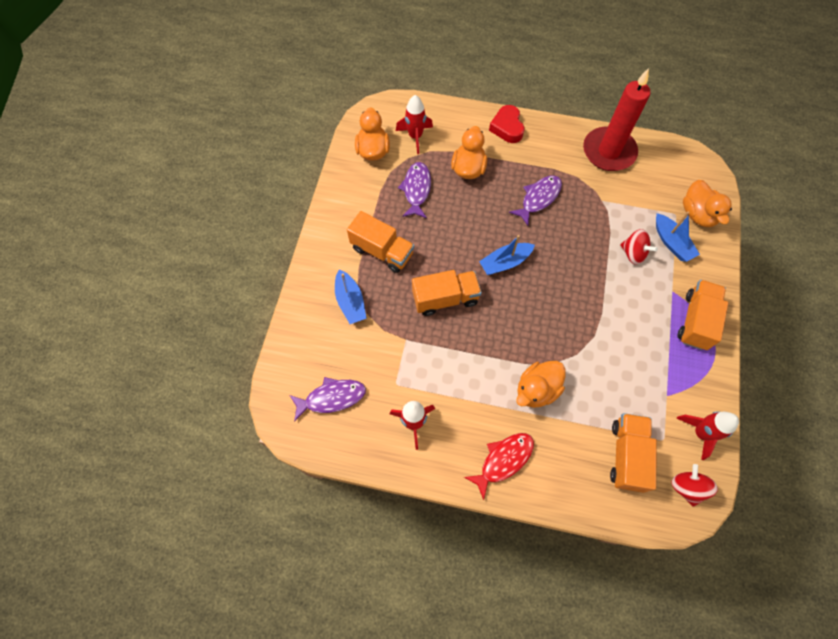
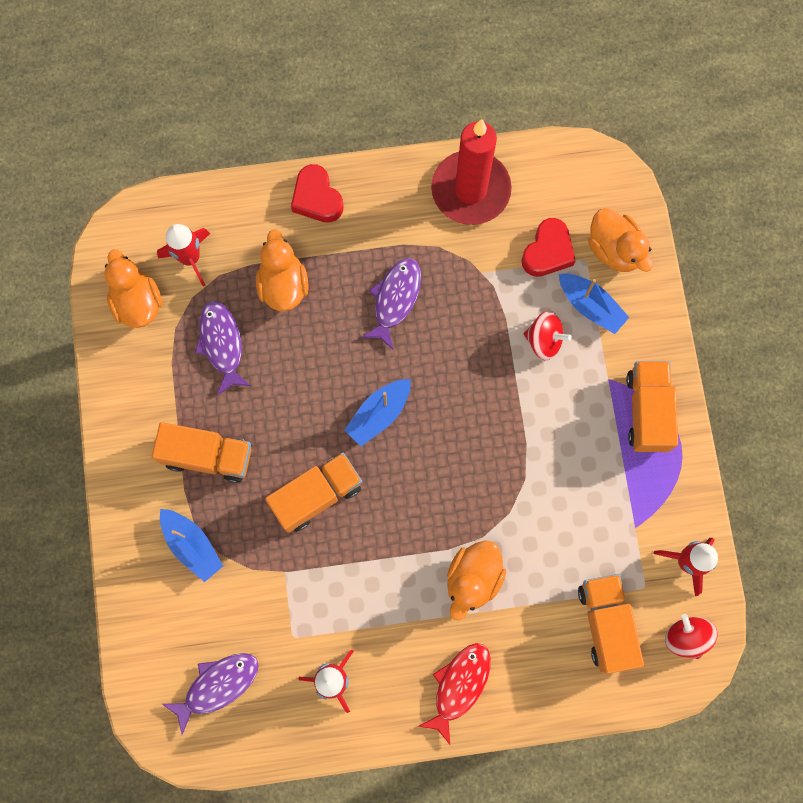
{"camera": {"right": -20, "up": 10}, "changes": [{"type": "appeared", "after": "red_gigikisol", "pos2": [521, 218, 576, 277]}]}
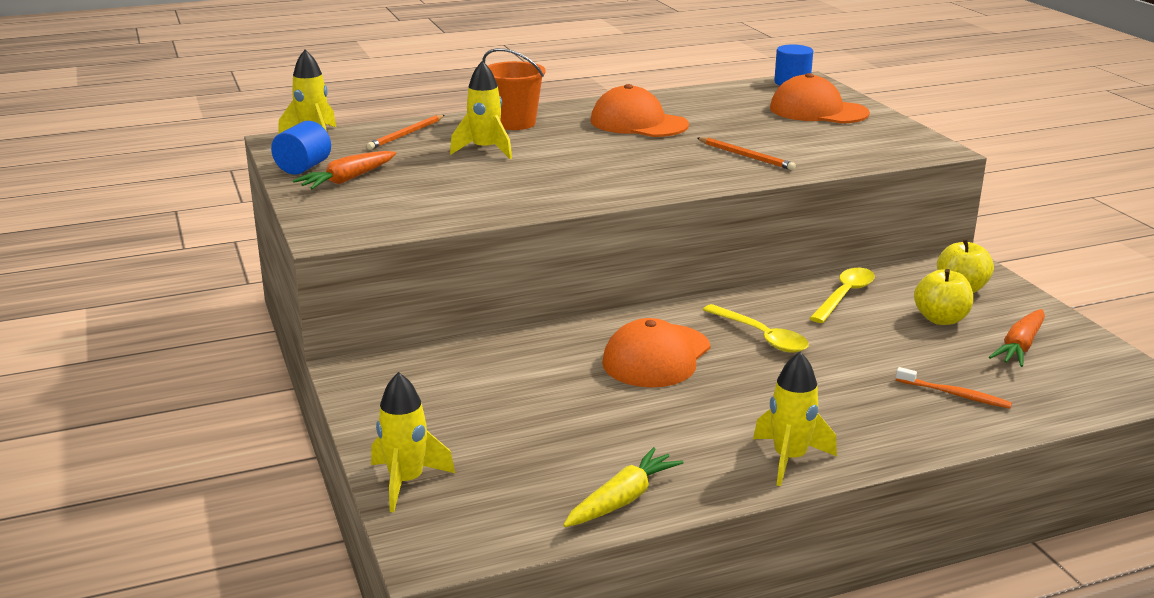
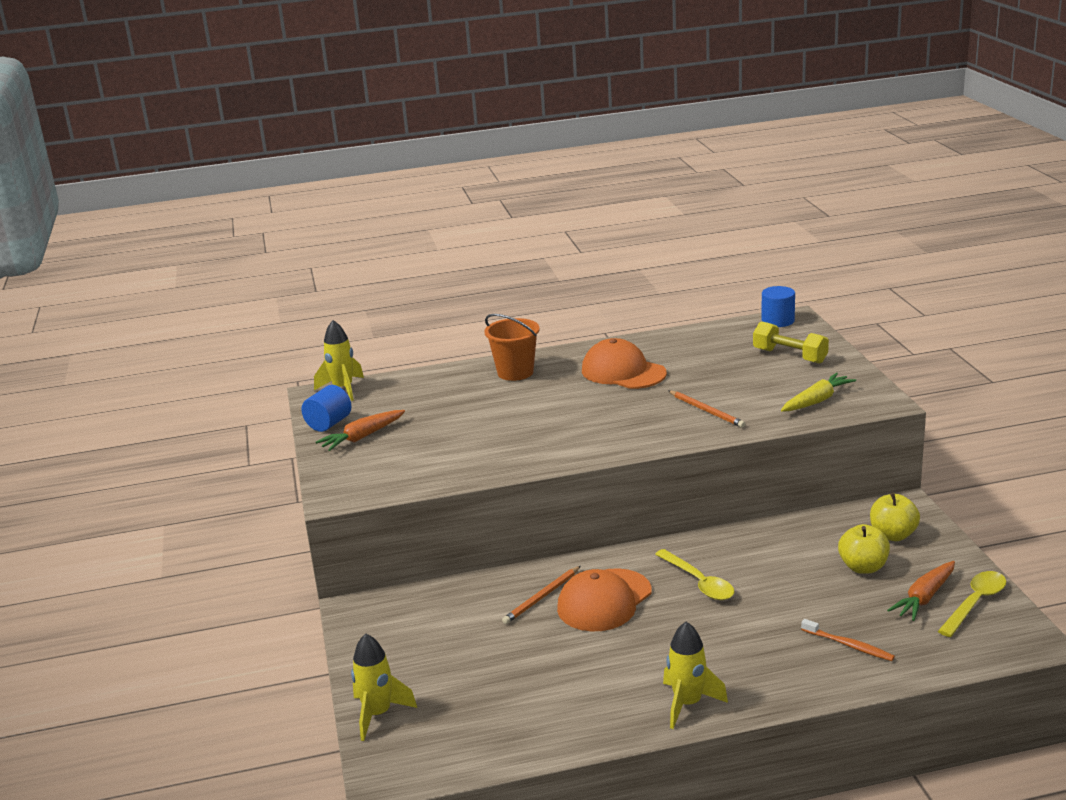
{"camera": {"right": 10, "up": 0}, "changes": [{"type": "relocated", "before": "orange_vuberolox", "pos1": [367, 115, 445, 150], "pos2": [502, 566, 581, 624]}, {"type": "missing", "before": "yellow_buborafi", "pos1": [450, 61, 512, 159]}, {"type": "relocated", "before": "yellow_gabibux", "pos1": [563, 447, 684, 527], "pos2": [781, 373, 856, 411]}, {"type": "exchanged", "before": "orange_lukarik", "after": "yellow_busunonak", "pos1": [770, 73, 870, 124], "pos2": [753, 321, 829, 364]}, {"type": "relocated", "before": "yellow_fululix", "pos1": [810, 268, 875, 323], "pos2": [938, 571, 1006, 637]}]}
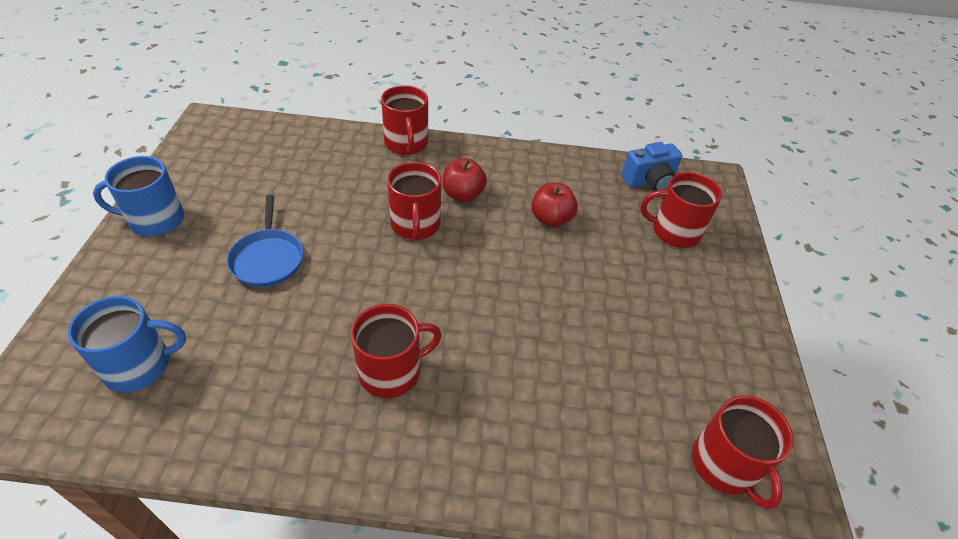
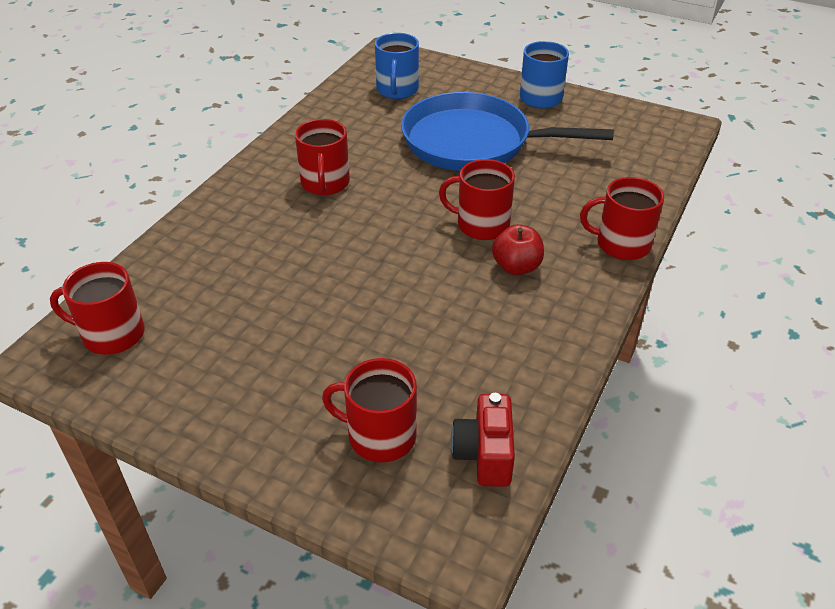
{"camera": {"right": 115, "up": -5}, "changes": [{"type": "size", "before": "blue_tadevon", "pos1": [227, 195, 303, 287], "pos2": [401, 92, 614, 171], "scale": 2.03}, {"type": "missing", "before": "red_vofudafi", "pos1": [531, 182, 578, 227]}, {"type": "colour", "before": "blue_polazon", "after": "red_polazon", "pos1": [621, 142, 682, 191], "pos2": [451, 393, 515, 487]}, {"type": "spun", "before": "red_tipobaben", "pos1": [640, 172, 722, 248], "pos2": [322, 358, 417, 463], "turn": -105}]}
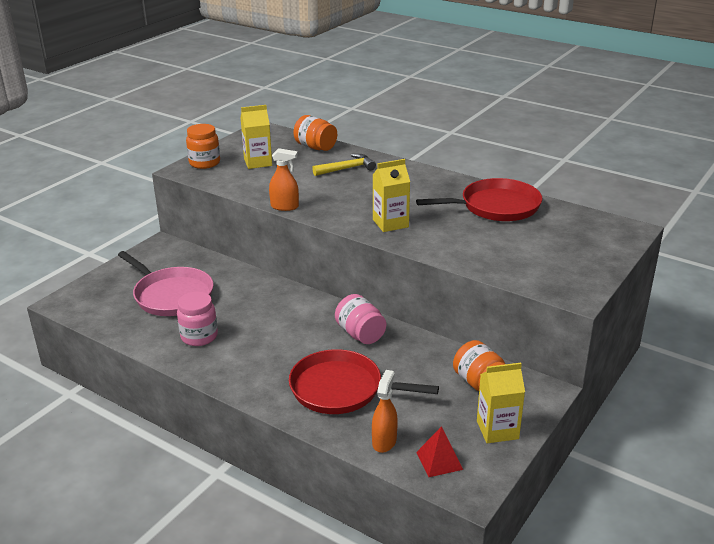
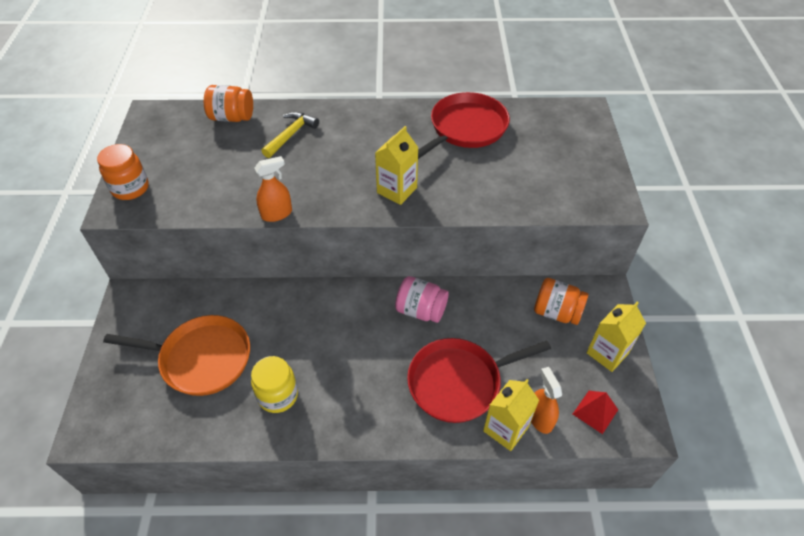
{"camera": {"right": -35, "up": 20}, "changes": [{"type": "colour", "before": "pink_tadevon", "after": "orange_tadevon", "pos1": [118, 251, 214, 316], "pos2": [103, 315, 250, 396]}, {"type": "colour", "before": "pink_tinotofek", "after": "yellow_tinotofek", "pos1": [177, 292, 218, 346], "pos2": [251, 356, 298, 413]}, {"type": "relocated", "before": "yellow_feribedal", "pos1": [241, 105, 272, 169], "pos2": [483, 379, 539, 451]}]}
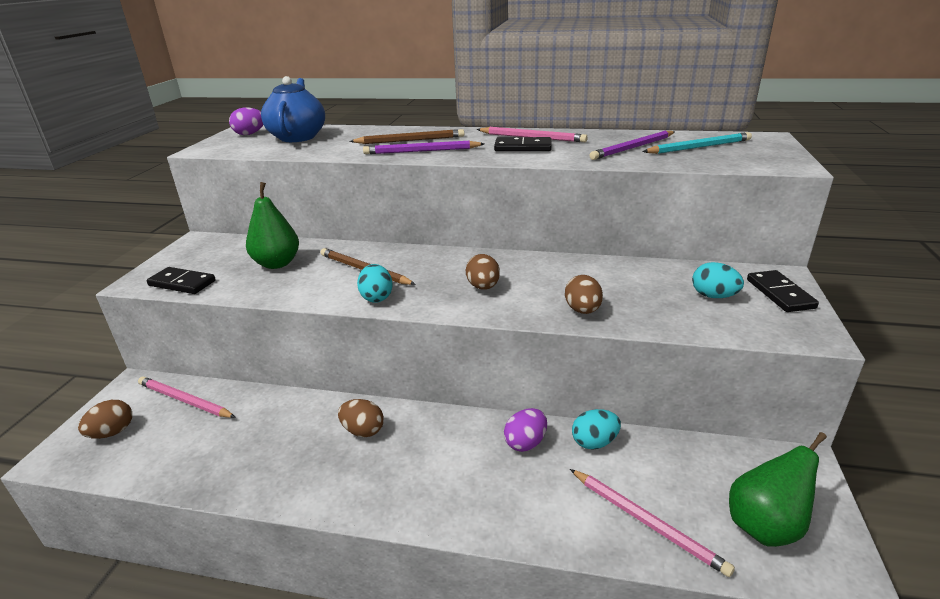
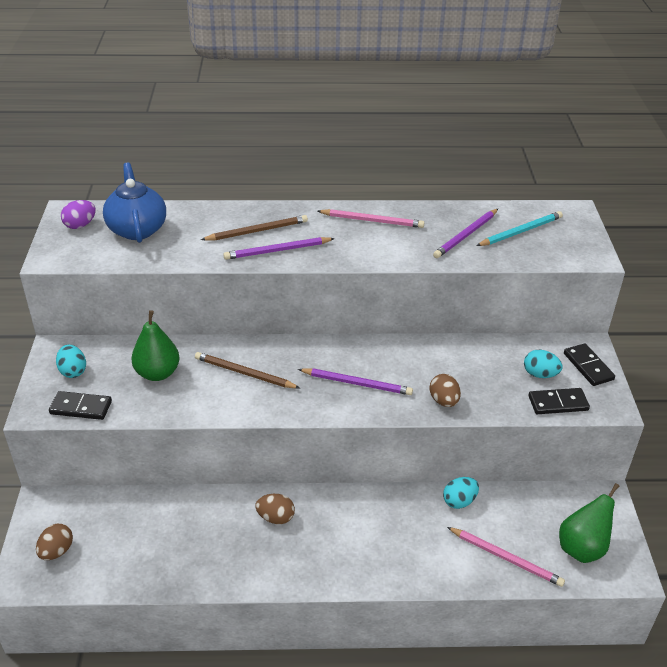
{"camera": {"right": -15, "up": 10}, "changes": [{"type": "missing", "before": "pink_vuberolox", "pos1": [138, 377, 236, 418]}, {"type": "relocated", "before": "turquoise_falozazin", "pos1": [357, 264, 393, 303], "pos2": [56, 345, 86, 378]}, {"type": "exchanged", "before": "brown_falozazin", "after": "purple_vuberolox", "pos1": [466, 254, 500, 290], "pos2": [298, 368, 413, 395]}, {"type": "relocated", "before": "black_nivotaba", "pos1": [494, 137, 552, 151], "pos2": [528, 388, 590, 414]}, {"type": "missing", "before": "purple_falozazin", "pos1": [504, 408, 547, 452]}]}
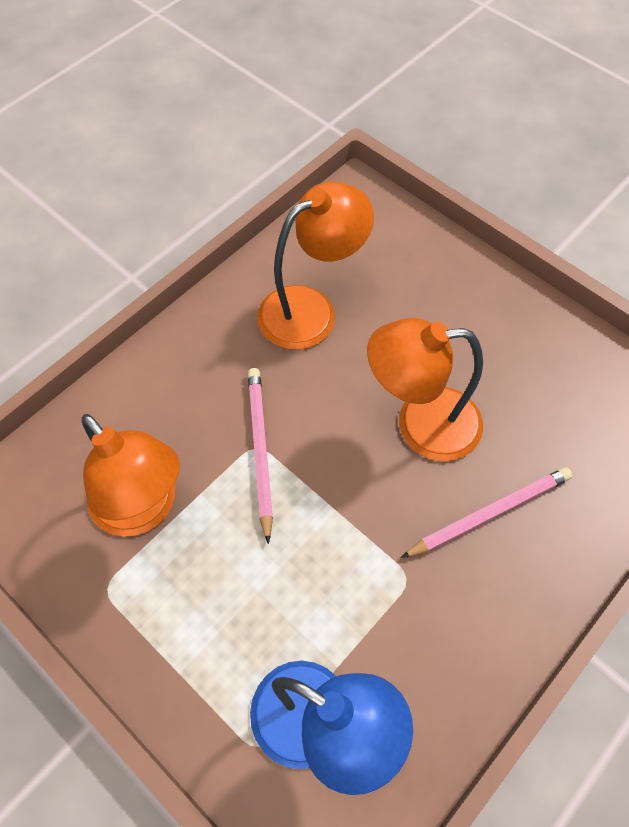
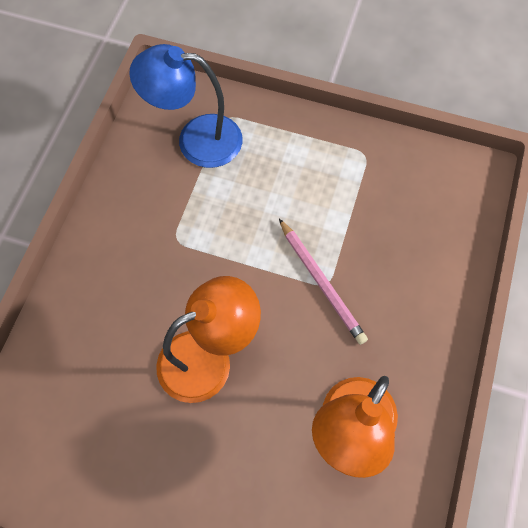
{"camera": {"right": 155, "up": 5}, "changes": [{"type": "missing", "before": "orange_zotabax", "pos1": [81, 414, 180, 537]}, {"type": "missing", "before": "pink_vuberolox", "pos1": [401, 467, 573, 558]}]}
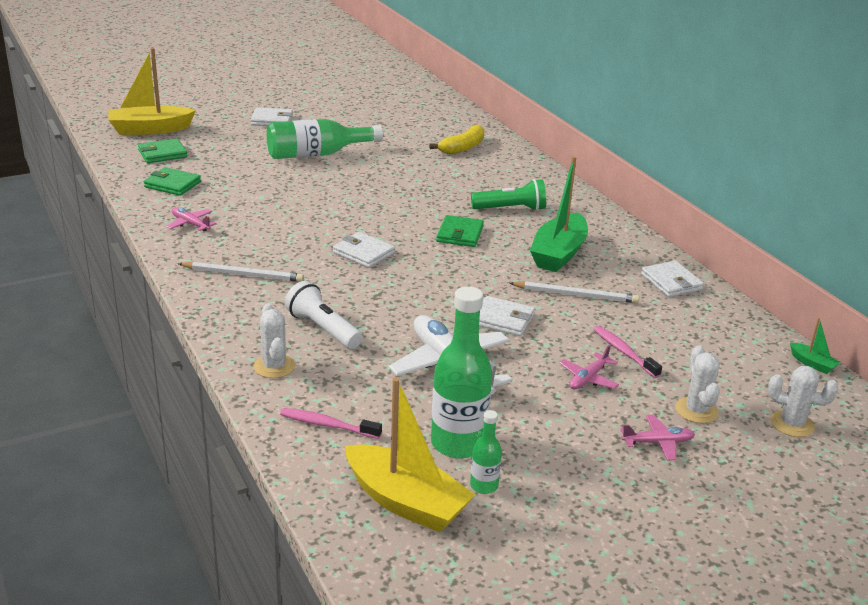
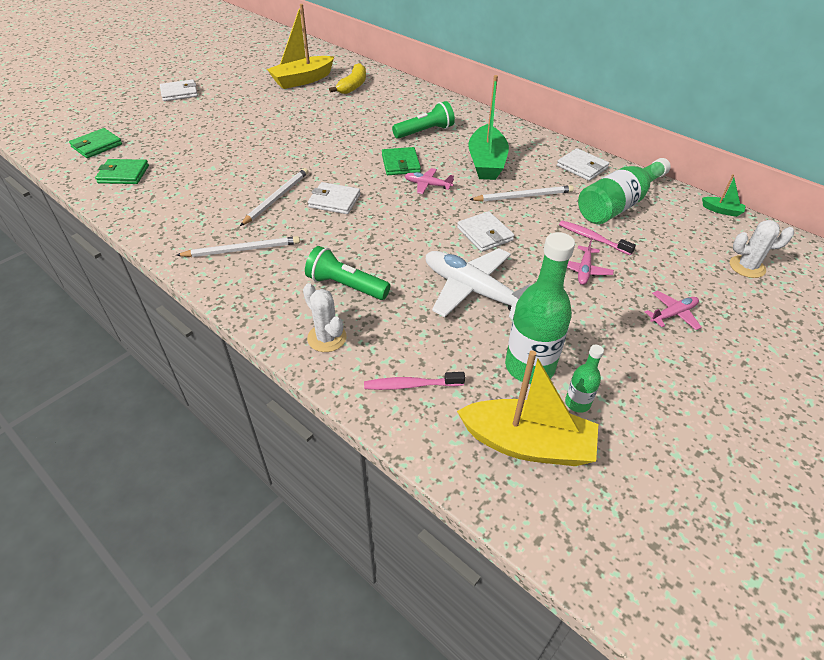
{"camera": {"right": -20, "up": 15}, "changes": [{"type": "relocated", "before": "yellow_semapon", "pos1": [108, 48, 196, 135], "pos2": [267, 4, 334, 89]}, {"type": "relocated", "before": "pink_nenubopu", "pos1": [167, 207, 217, 231], "pos2": [405, 168, 454, 194]}, {"type": "relocated", "before": "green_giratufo", "pos1": [267, 119, 383, 159], "pos2": [578, 158, 671, 224]}, {"type": "colour", "before": "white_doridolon", "after": "green_doridolon", "pos1": [285, 281, 362, 349], "pos2": [305, 246, 390, 300]}, {"type": "spun", "before": "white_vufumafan", "pos1": [479, 296, 535, 336], "pos2": [457, 211, 514, 252], "turn": 60}, {"type": "missing", "before": "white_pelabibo", "pos1": [675, 345, 720, 424]}, {"type": "appeared", "after": "white_vuberolox", "pos2": [240, 168, 309, 226]}]}
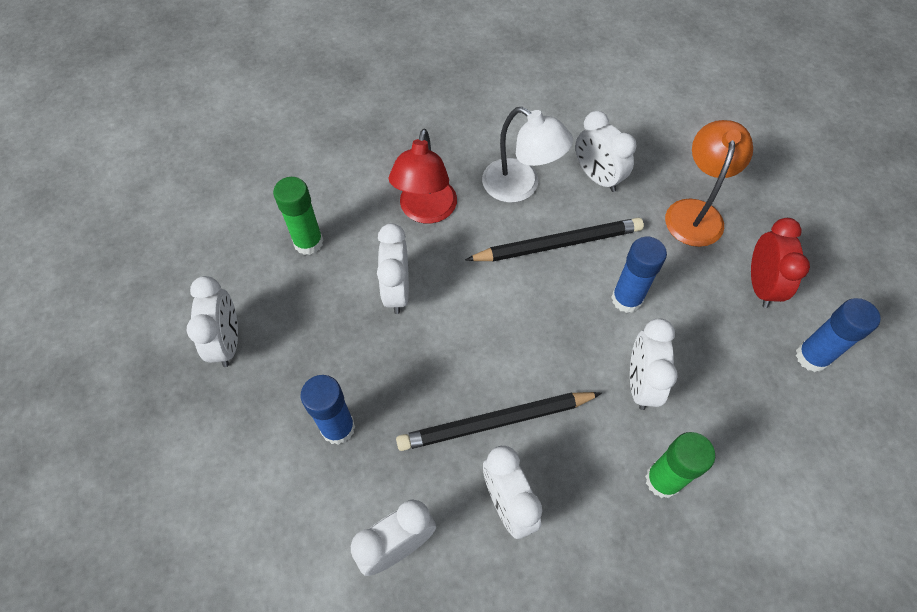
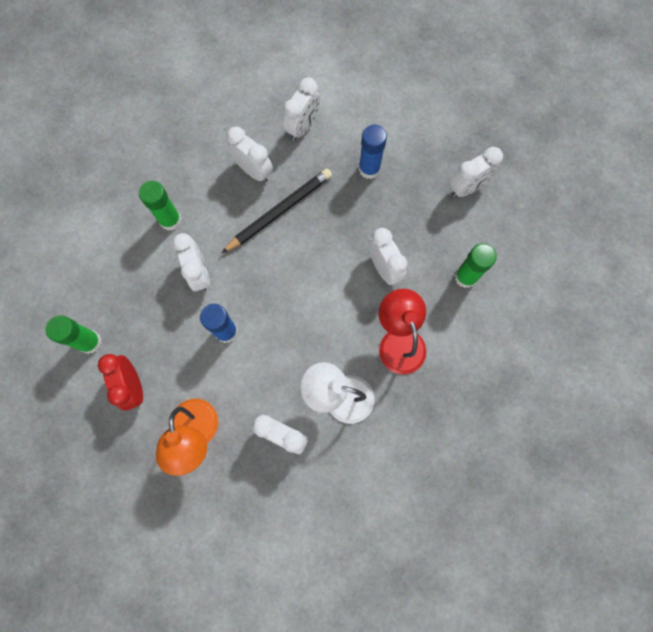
{"camera": {"right": 155, "up": 15}, "changes": [{"type": "spun", "before": "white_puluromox", "pos1": [187, 276, 238, 367], "pos2": [450, 147, 503, 197], "turn": -90}, {"type": "missing", "before": "black_vuberolox", "pos1": [465, 218, 644, 261]}, {"type": "colour", "before": "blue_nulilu", "after": "green_nulilu", "pos1": [796, 298, 881, 372], "pos2": [45, 315, 102, 354]}]}
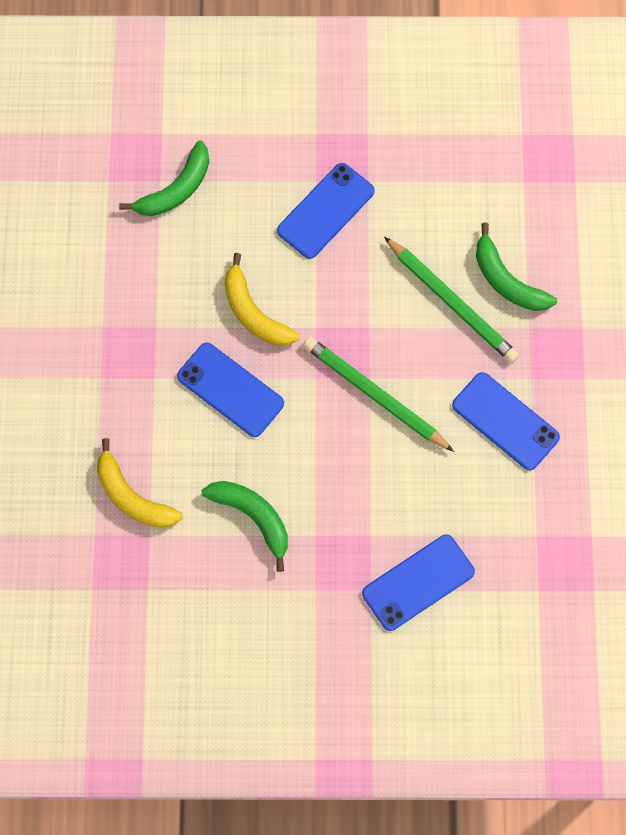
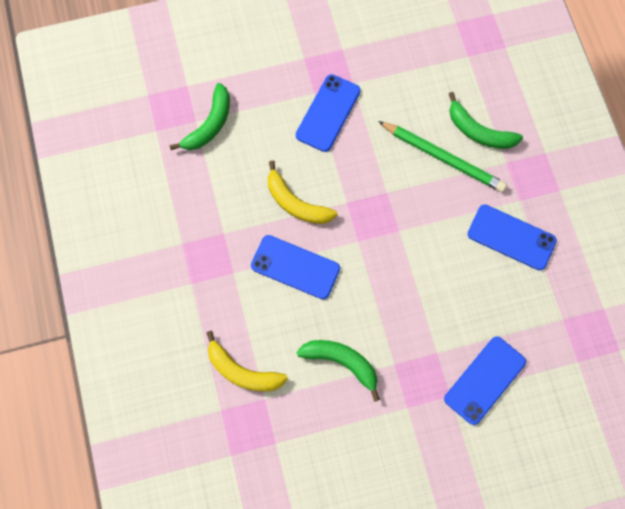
{"camera": {"right": -15, "up": 0}, "changes": [{"type": "missing", "before": "green_vuberolox", "pos1": [303, 337, 454, 452]}]}
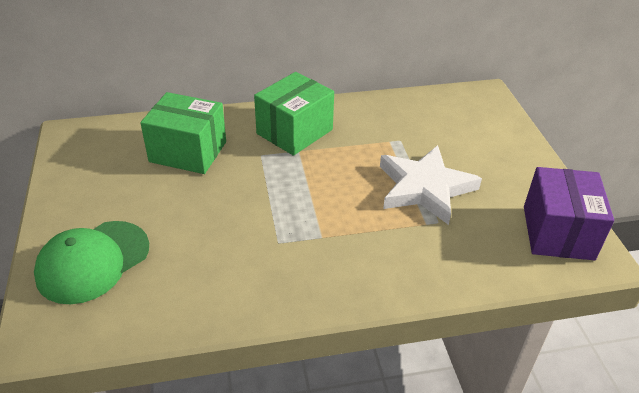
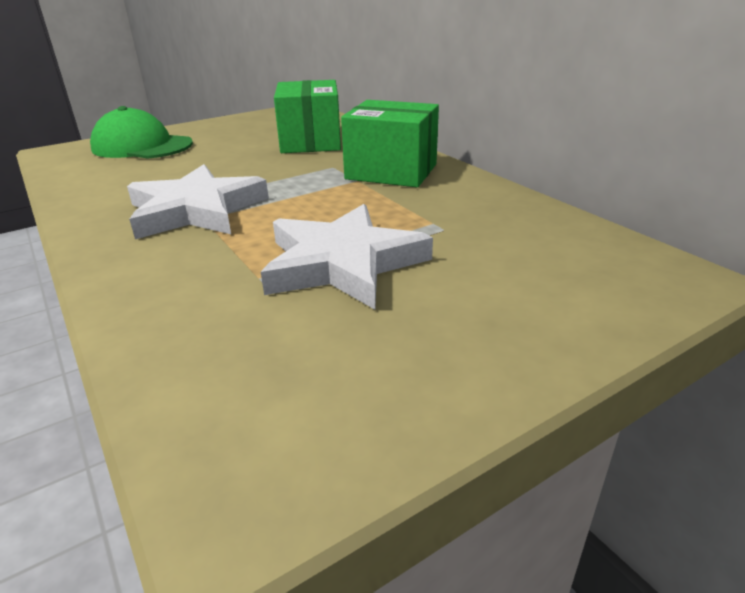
{"camera": {"right": 70, "up": -10}, "changes": [{"type": "missing", "before": "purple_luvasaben", "pos1": [524, 167, 614, 260]}, {"type": "appeared", "after": "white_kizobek", "pos2": [127, 164, 269, 239]}]}
